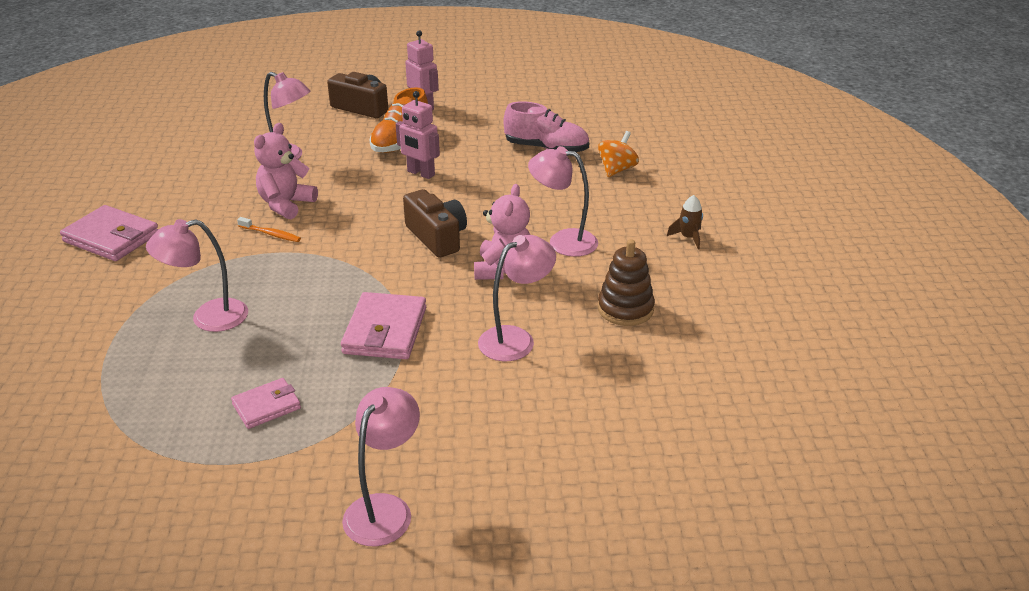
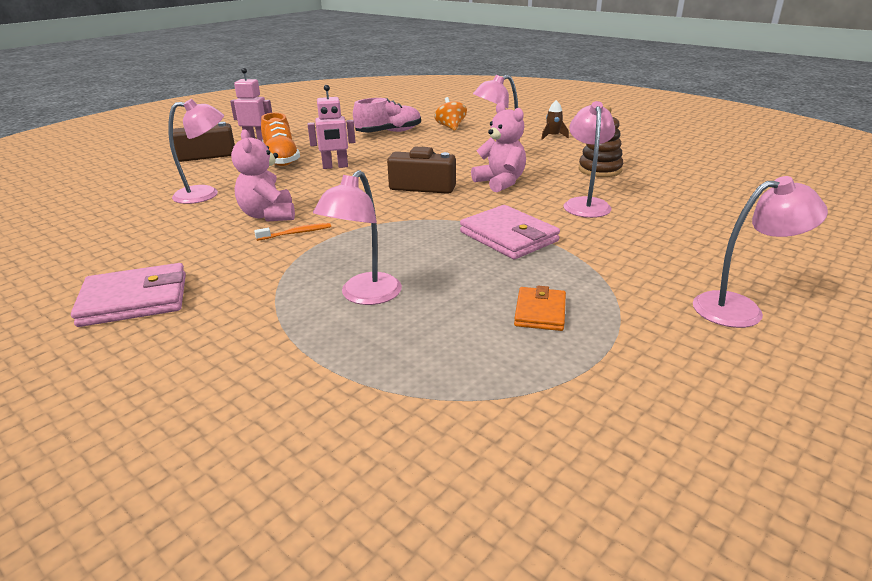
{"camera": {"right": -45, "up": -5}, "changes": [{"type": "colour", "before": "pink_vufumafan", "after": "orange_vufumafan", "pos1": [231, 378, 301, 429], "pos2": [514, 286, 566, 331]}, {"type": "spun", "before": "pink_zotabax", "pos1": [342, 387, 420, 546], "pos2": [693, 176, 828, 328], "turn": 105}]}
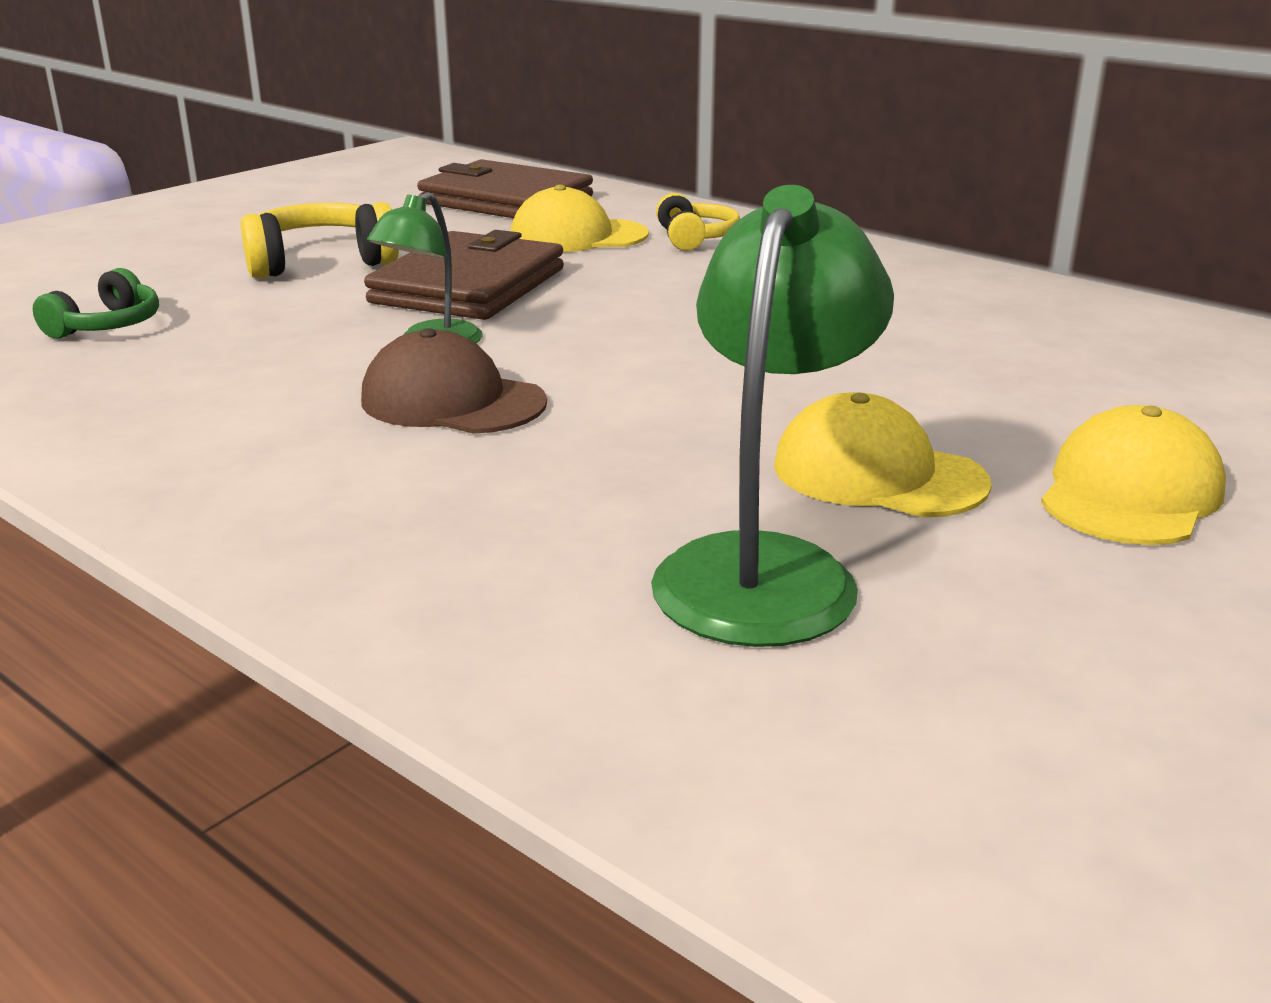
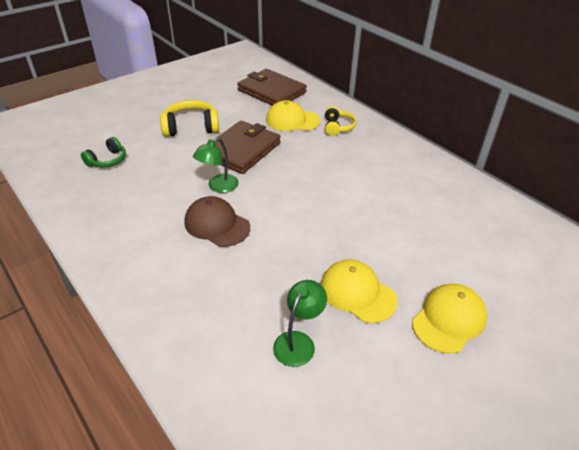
{"camera": {"right": 10, "up": 15}, "changes": [{"type": "size", "before": "green_zotabax", "pos1": [651, 185, 894, 647], "pos2": [273, 280, 327, 367], "scale": 0.58}]}
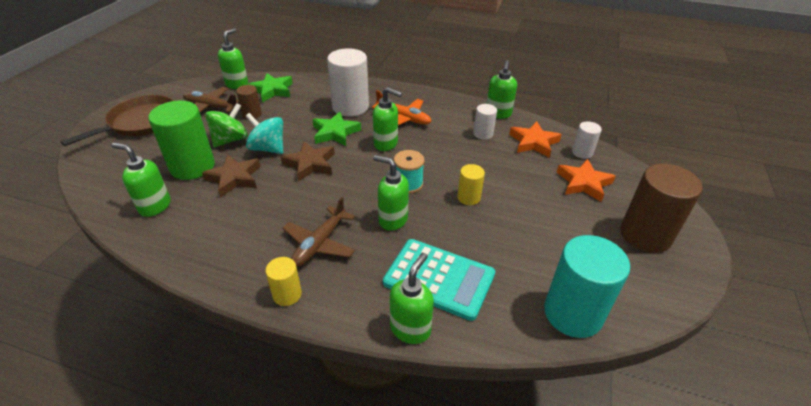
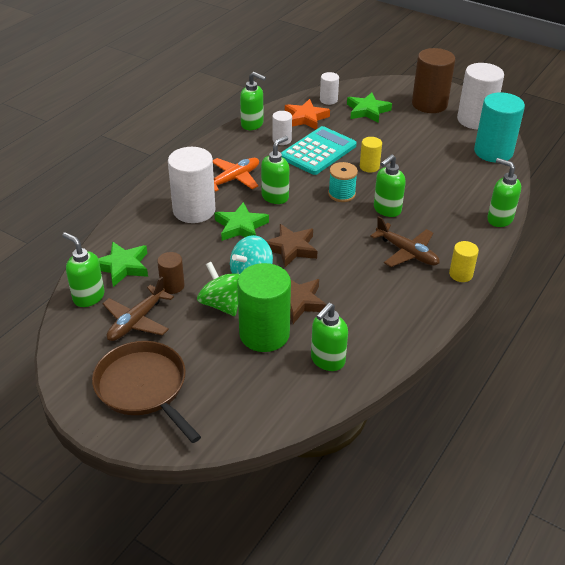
{"camera": {"right": -75, "up": 0}, "changes": [{"type": "relocated", "before": "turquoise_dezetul", "pos1": [383, 239, 495, 321], "pos2": [281, 126, 357, 175]}, {"type": "colour", "before": "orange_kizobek", "after": "green_kizobek", "pos1": [556, 159, 616, 202], "pos2": [347, 93, 392, 123]}, {"type": "appeared", "after": "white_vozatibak", "pos2": [457, 63, 504, 129]}]}
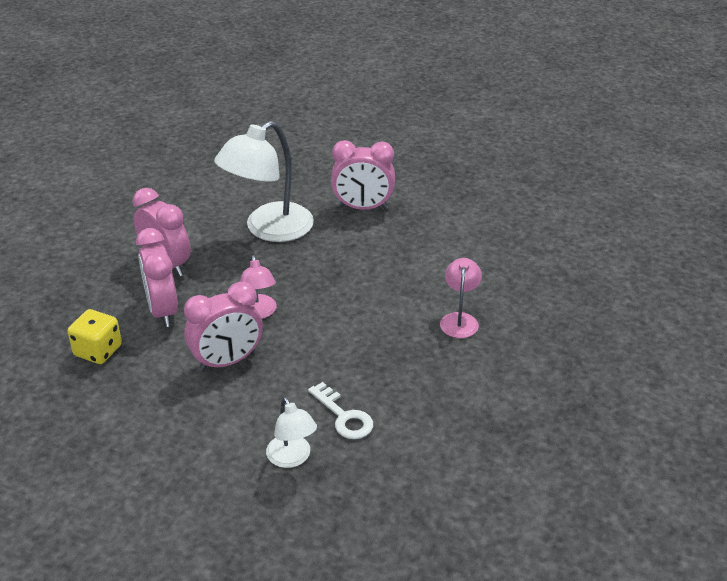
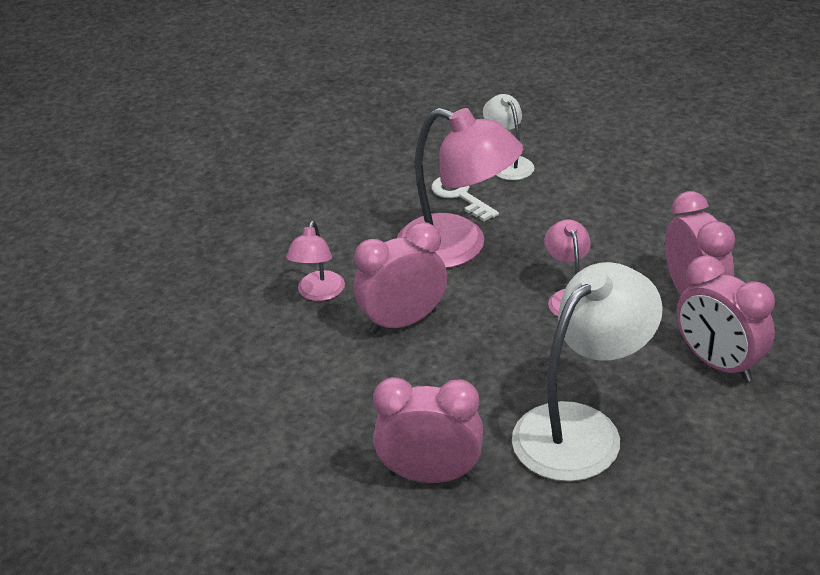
{"camera": {"right": -175, "up": 0}, "changes": [{"type": "missing", "before": "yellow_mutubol", "pos1": [68, 309, 122, 364]}, {"type": "relocated", "before": "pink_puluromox", "pos1": [184, 282, 263, 372], "pos2": [354, 222, 447, 334]}, {"type": "appeared", "after": "pink_zotabax", "pos2": [397, 108, 523, 268]}]}
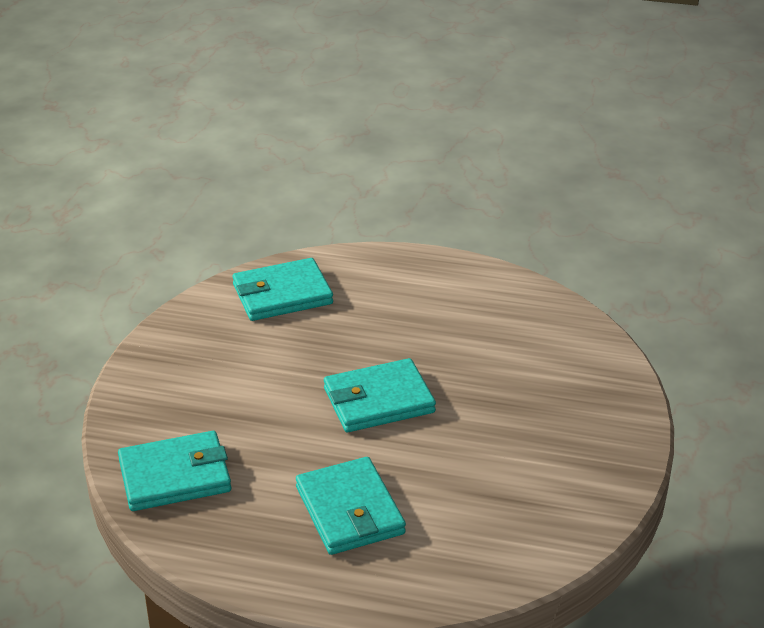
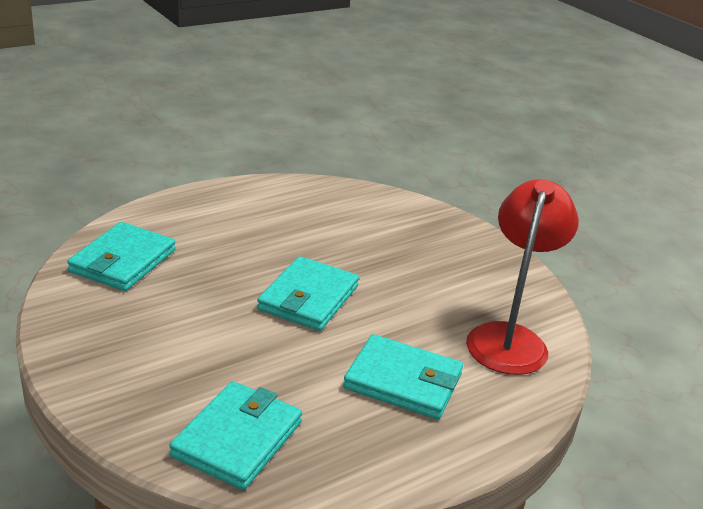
{"camera": {"right": -50, "up": -5}, "changes": [{"type": "appeared", "after": "red_zotabax", "pos2": [466, 179, 579, 375]}]}
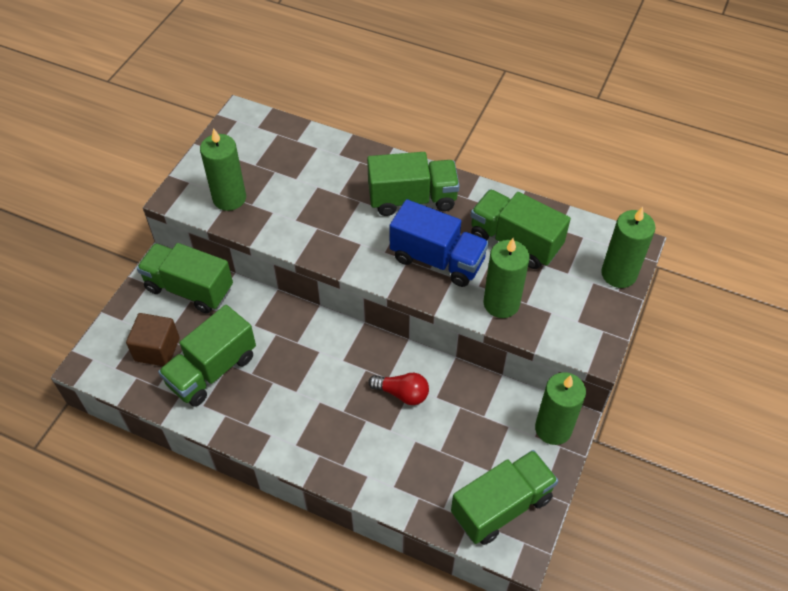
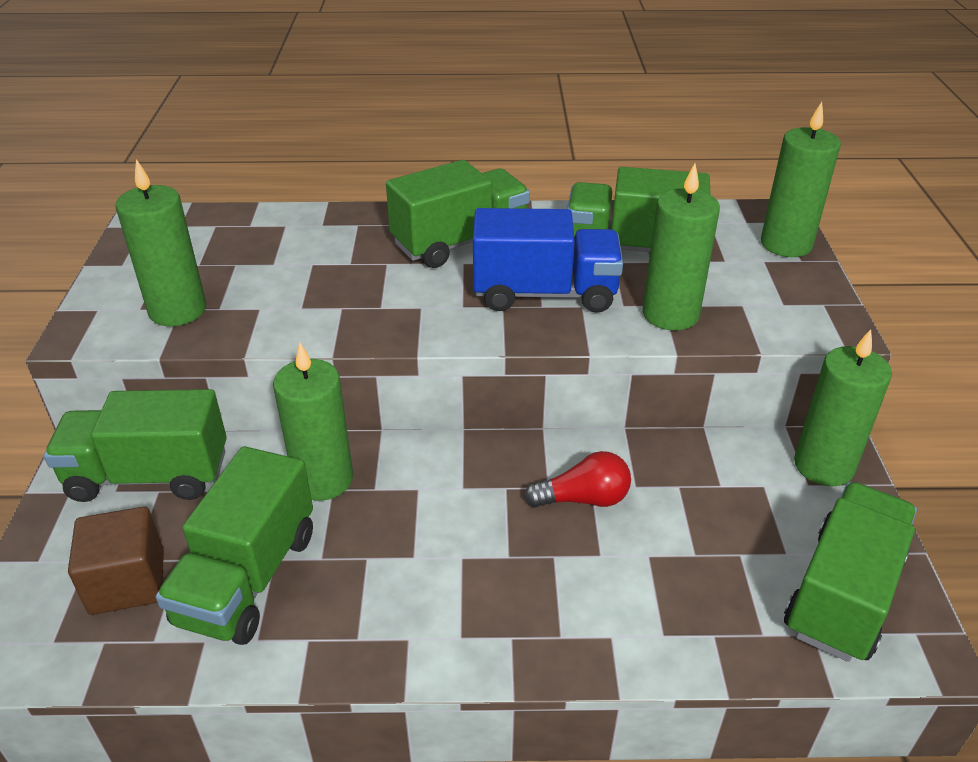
{"camera": {"right": -25, "up": -15}, "changes": [{"type": "appeared", "after": "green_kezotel", "pos2": [273, 343, 353, 501]}]}
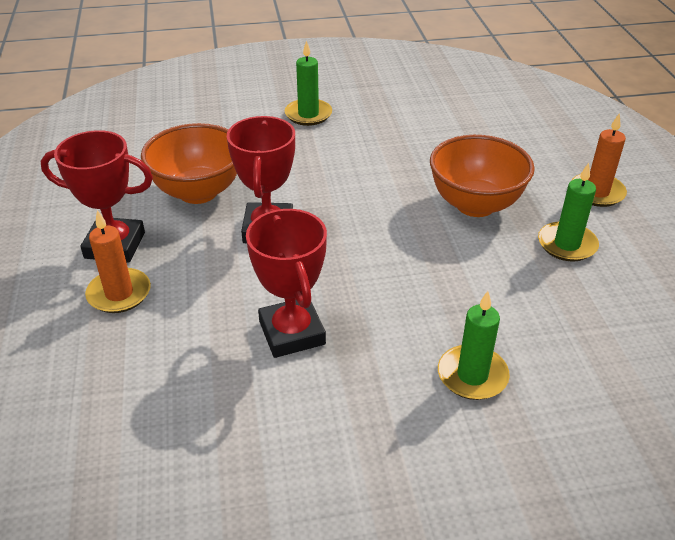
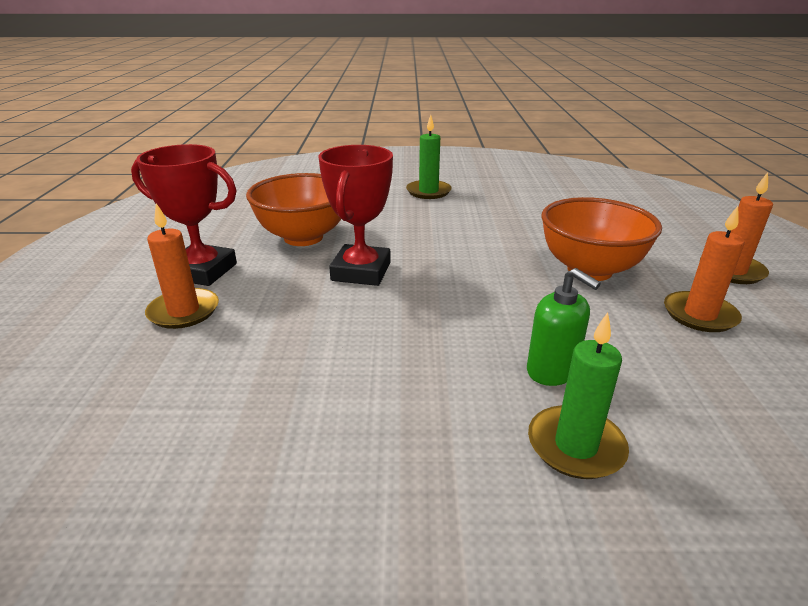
{"camera": {"right": 10, "up": -10}, "changes": [{"type": "missing", "before": "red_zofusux", "pos1": [246, 209, 327, 358]}, {"type": "colour", "before": "green_kezotel", "after": "orange_kezotel", "pos1": [538, 163, 599, 262], "pos2": [664, 206, 745, 332]}, {"type": "appeared", "after": "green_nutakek", "pos2": [527, 268, 601, 386]}]}
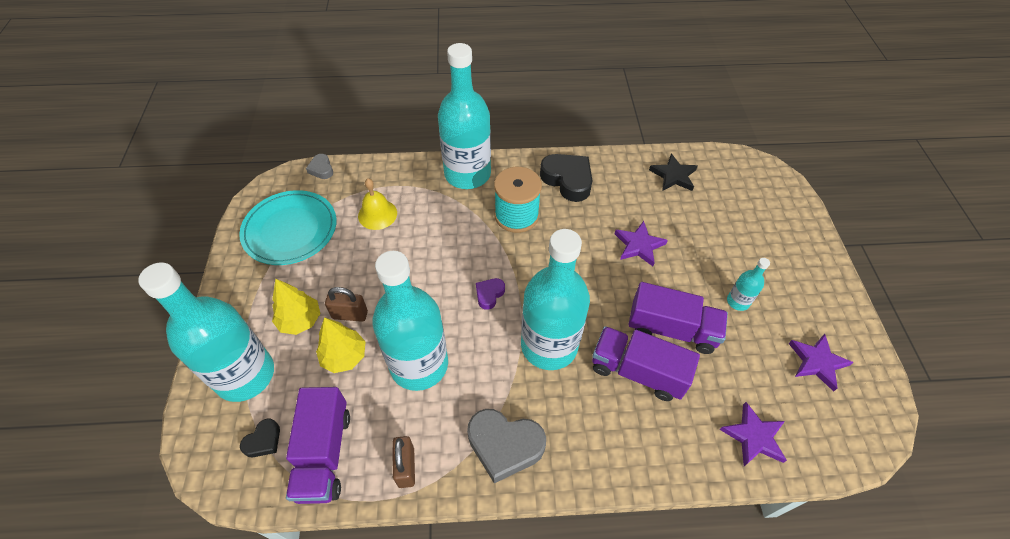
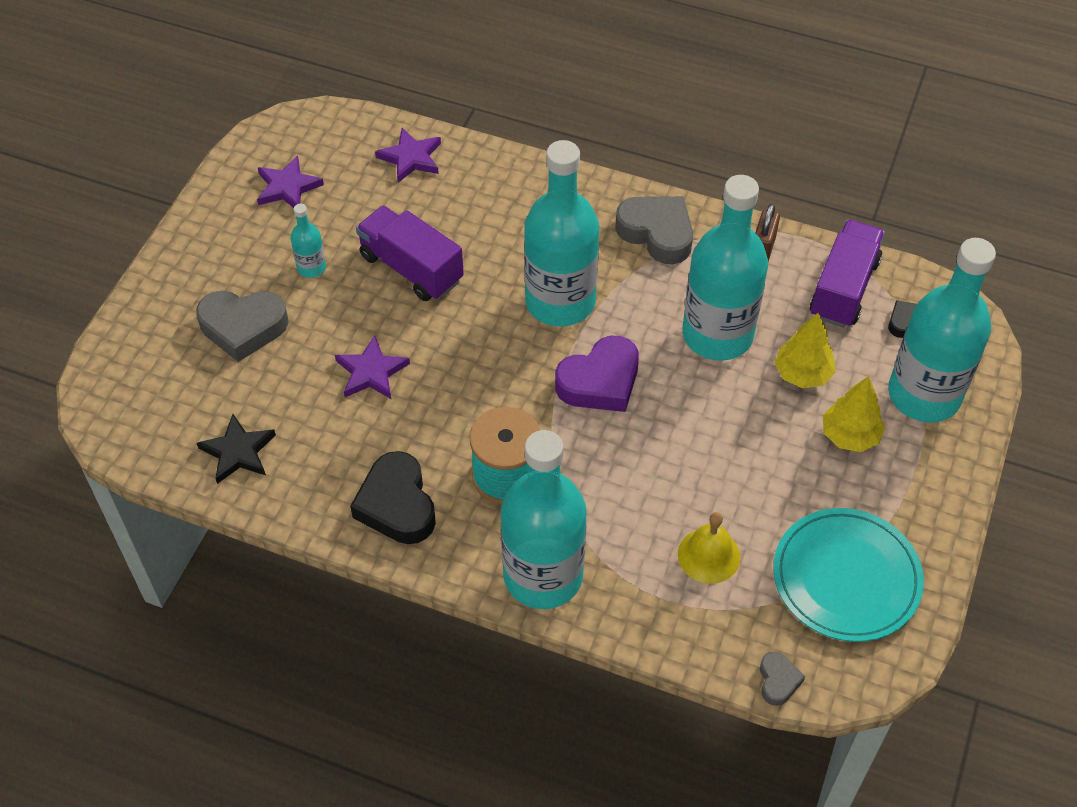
{"camera": {"right": -155, "up": 0}, "changes": [{"type": "missing", "before": "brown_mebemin", "pos1": [325, 287, 368, 322]}, {"type": "size", "before": "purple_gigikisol", "pos1": [476, 278, 505, 310], "pos2": [555, 336, 639, 412], "scale": 1.97}, {"type": "missing", "before": "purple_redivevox", "pos1": [592, 326, 700, 401]}, {"type": "appeared", "after": "grey_gigikisol", "pos2": [196, 291, 288, 362]}]}
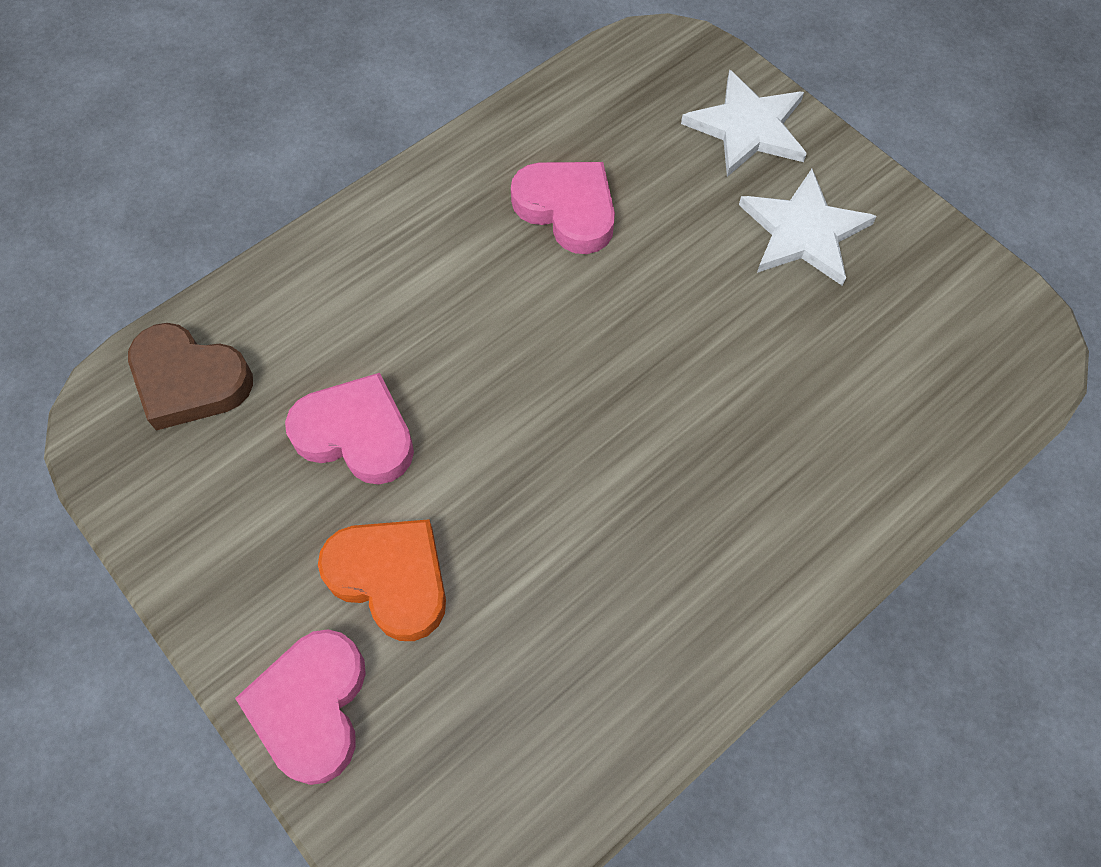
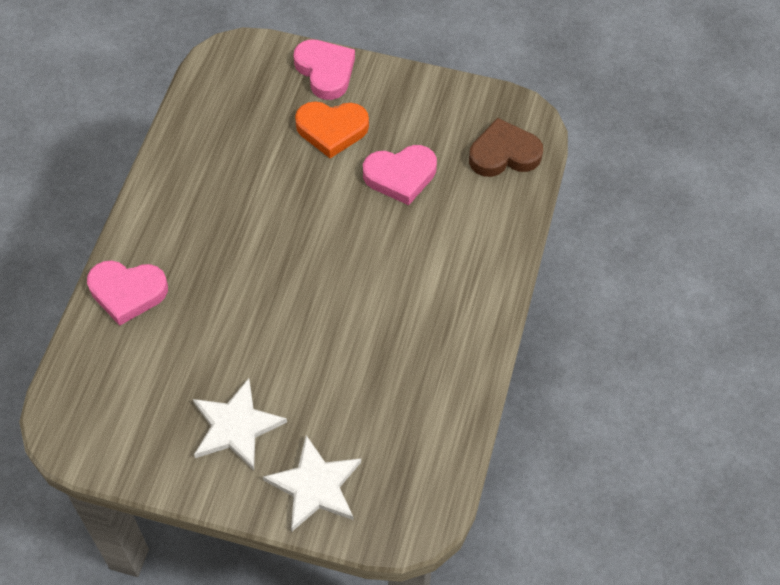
{"camera": {"right": 145, "up": -5}, "changes": [{"type": "relocated", "before": "pink_gigikisol", "pos1": [511, 162, 615, 254], "pos2": [87, 260, 168, 326]}]}
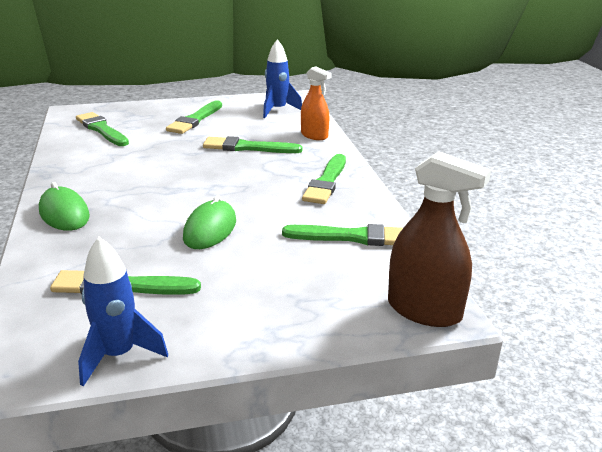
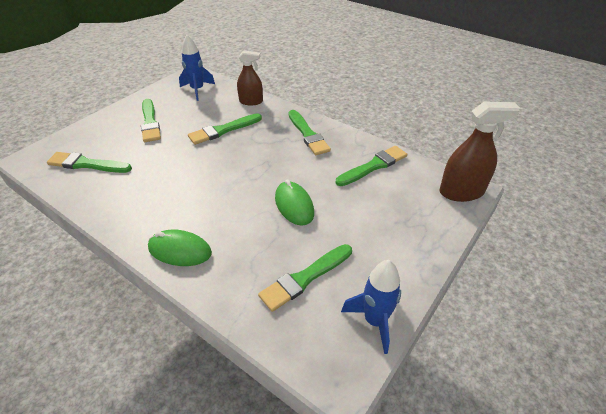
{"camera": {"right": -40, "up": 15}, "changes": [{"type": "colour", "before": "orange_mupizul", "after": "brown_mupizul", "pos1": [301, 66, 332, 140], "pos2": [237, 50, 263, 106]}]}
